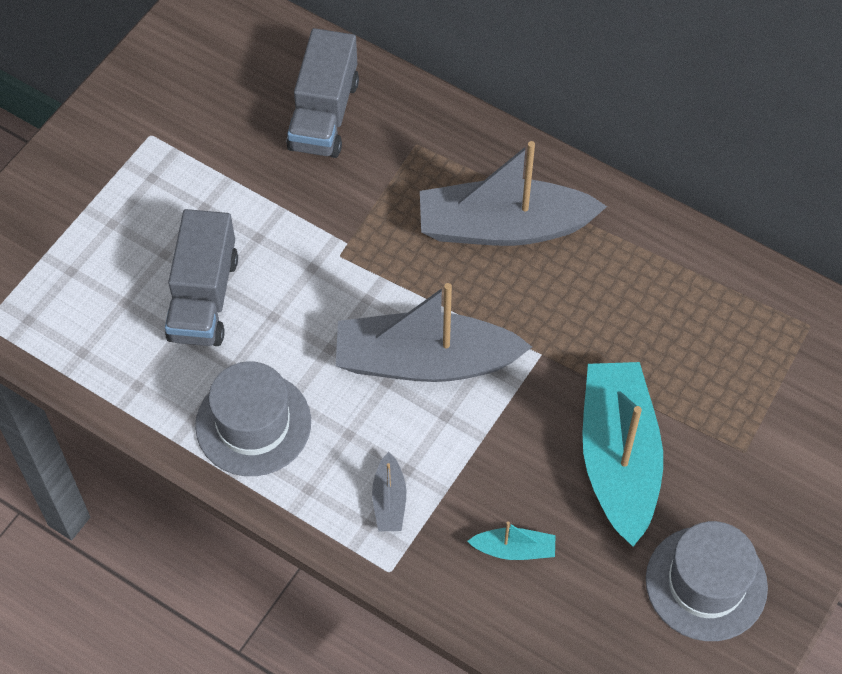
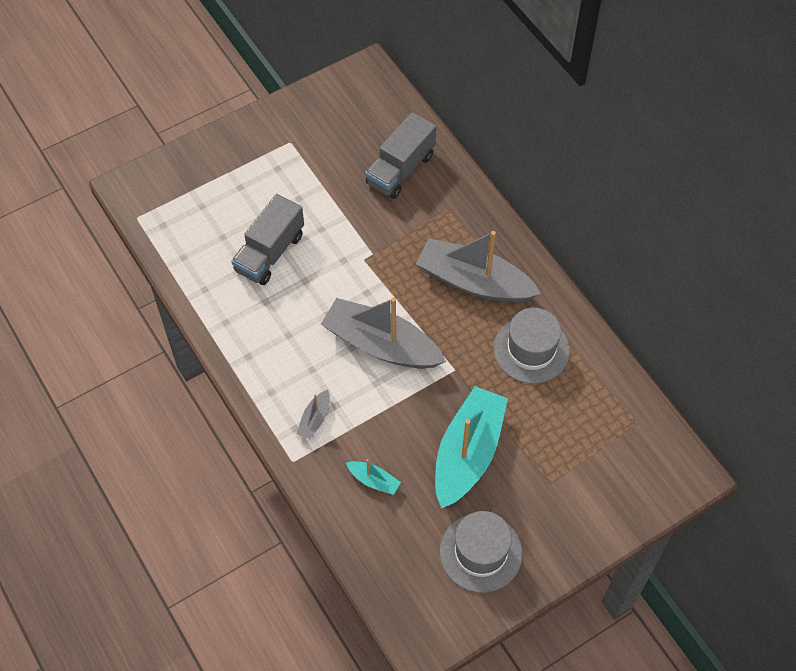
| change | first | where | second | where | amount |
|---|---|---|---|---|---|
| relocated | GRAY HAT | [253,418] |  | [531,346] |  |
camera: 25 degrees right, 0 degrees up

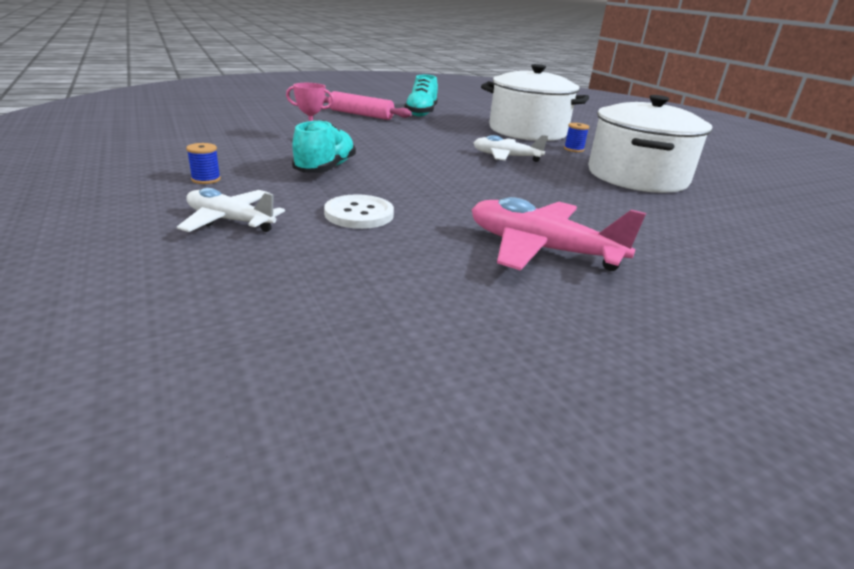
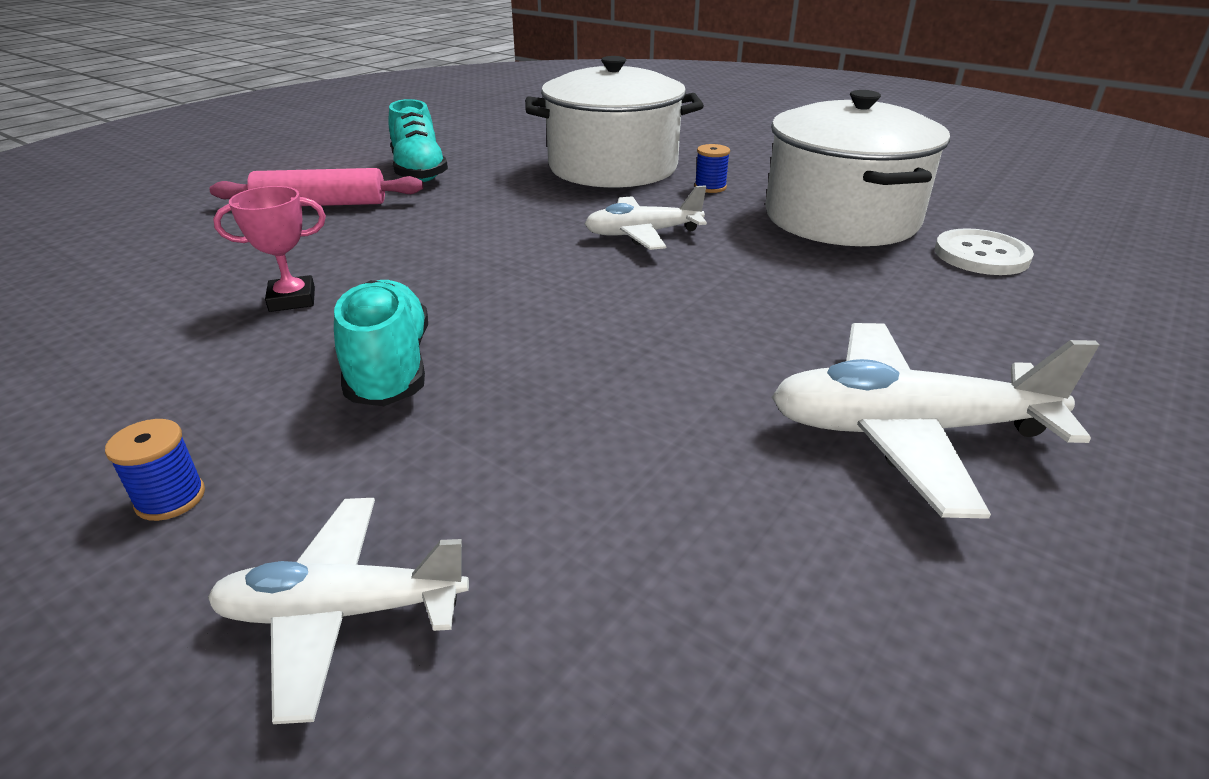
| change | first | where | second | where | amount |
|---|---|---|---|---|---|
| relocated | PURE WHITE SHIRT BUTTON | [359,211] |  | [984,251] |  |
| colour | ROSE-PINK PLANE | [559,234] | PURE WHITE PLANE | [935,421] |  |
camera: 25 degrees left, 5 degrees up

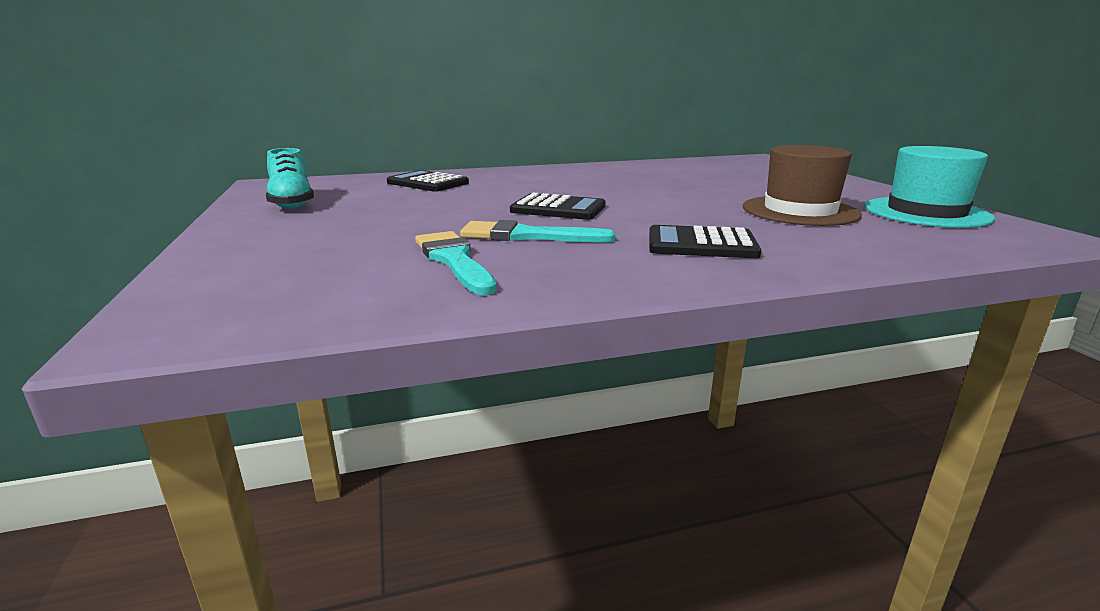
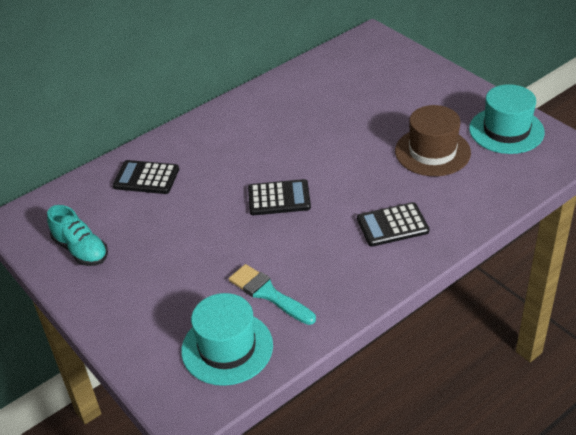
| change | first | where | second | where | amount |
|---|---|---|---|---|---|
| missing | TURQUOISE PAINT BRUSH | [537,231] |  |  |  |
| appeared |  |  | TURQUOISE HAT | [227,339] |  |
camera: 20 degrees left, 20 degrees up

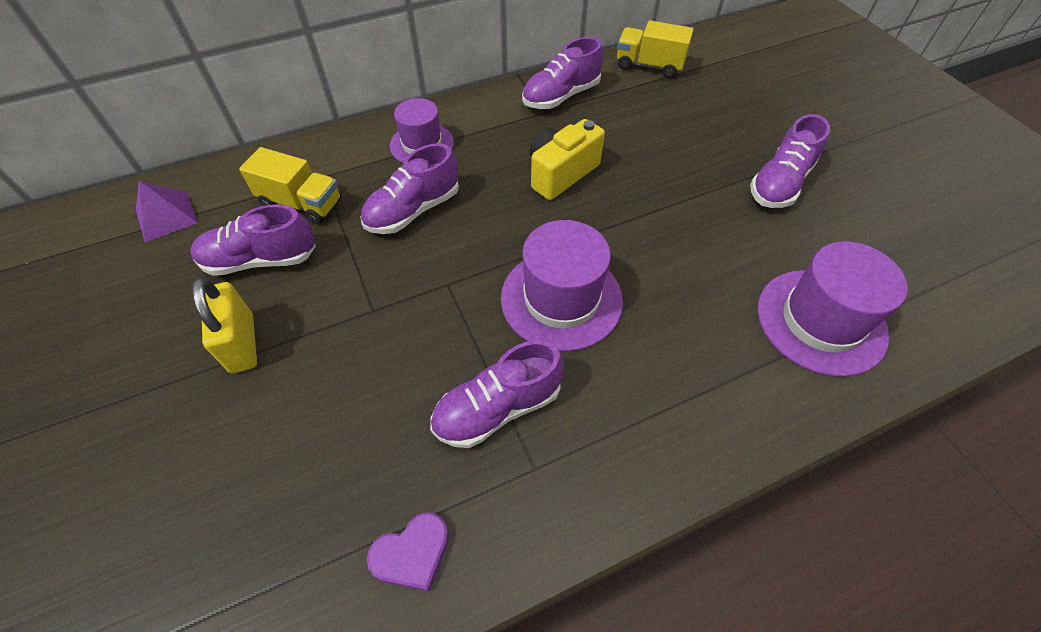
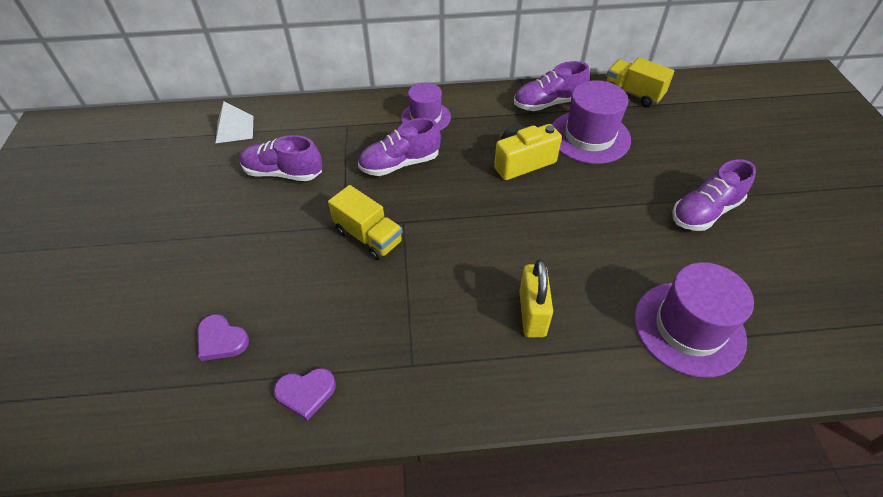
| change | first | where | second | where | amount |
|---|---|---|---|---|---|
| relocated | YELLOW TOY TRUCK | [290,185] |  | [365,222] |  |
| colour | PURPLE SOLID PYRAMID | [167,211] | PURE WHITE SOLID PYRAMID | [234,122] |  |
| relocated | PURPLE HAT | [562,285] |  | [591,122] |  |
| relocated | YELLOW SMALL LOCK | [224,325] |  | [536,298] |  |
| missing | PURPLE SNEAKER | [497,394] |  |  |  |
| appeared |  |  | PURPLE HEART | [223,337] |  |
camera: 20 degrees right, 5 degrees down

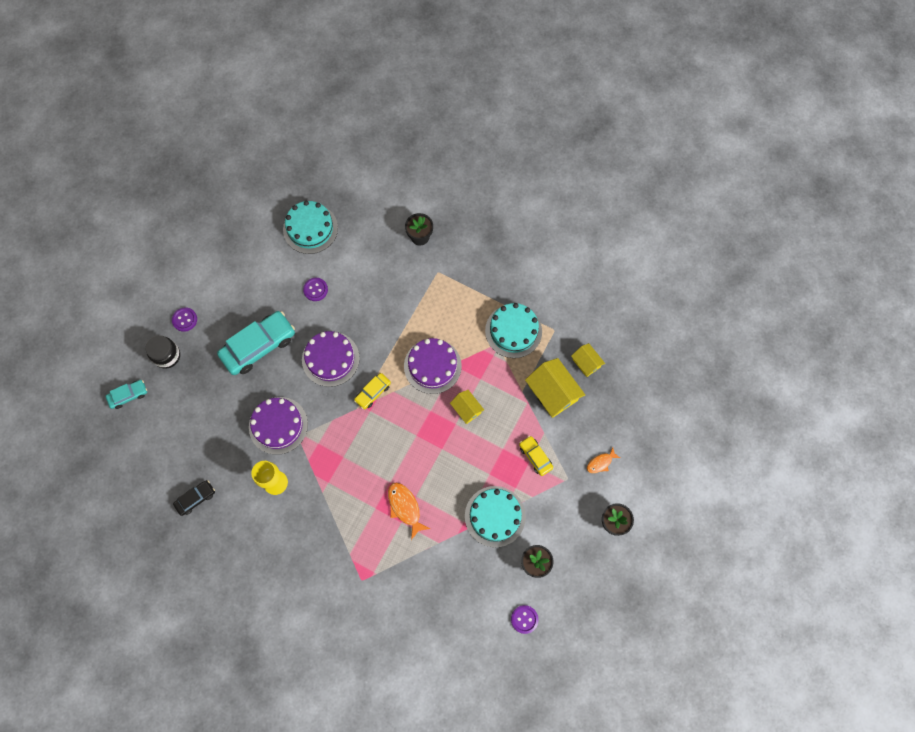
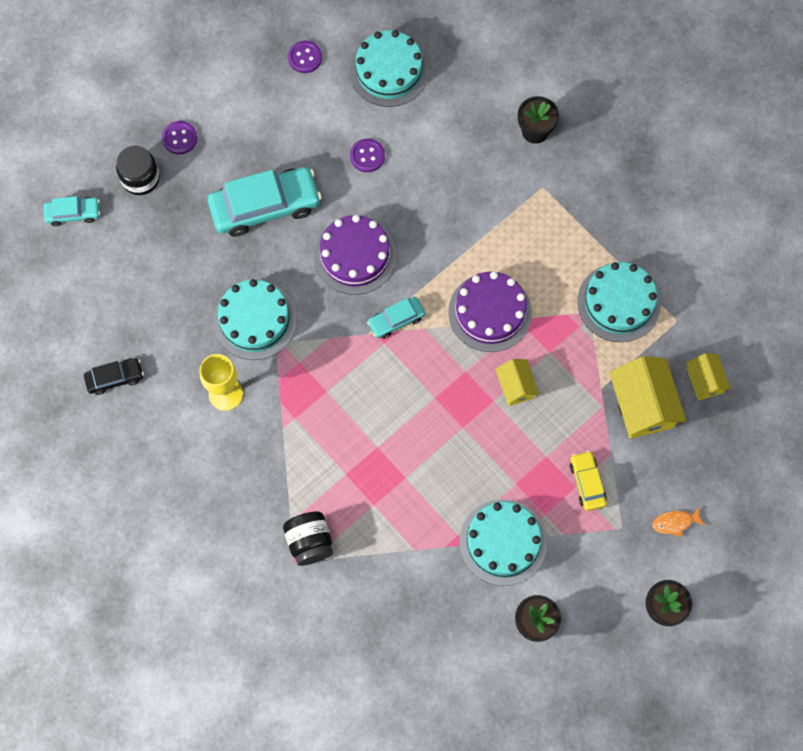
| change | first | where | second | where | amount |
|---|---|---|---|---|---|
| colour | YELLOW CAR | [372,391] | TURQUOISE CAR | [396,318] |  |
| colour | PURPLE CAKE | [278,426] | TURQUOISE CAKE | [255,319] |  |
| missing | ORANGE TOY FISH | [409,511] |  |  |  |
| relocated | PURPLE SHIRT BUTTON | [525,619] |  | [305,57] |  |
| appeared |  |  | BLACK PRESERVE JAR | [308,538] |  |
camera: 20 degrees right, 0 degrees up

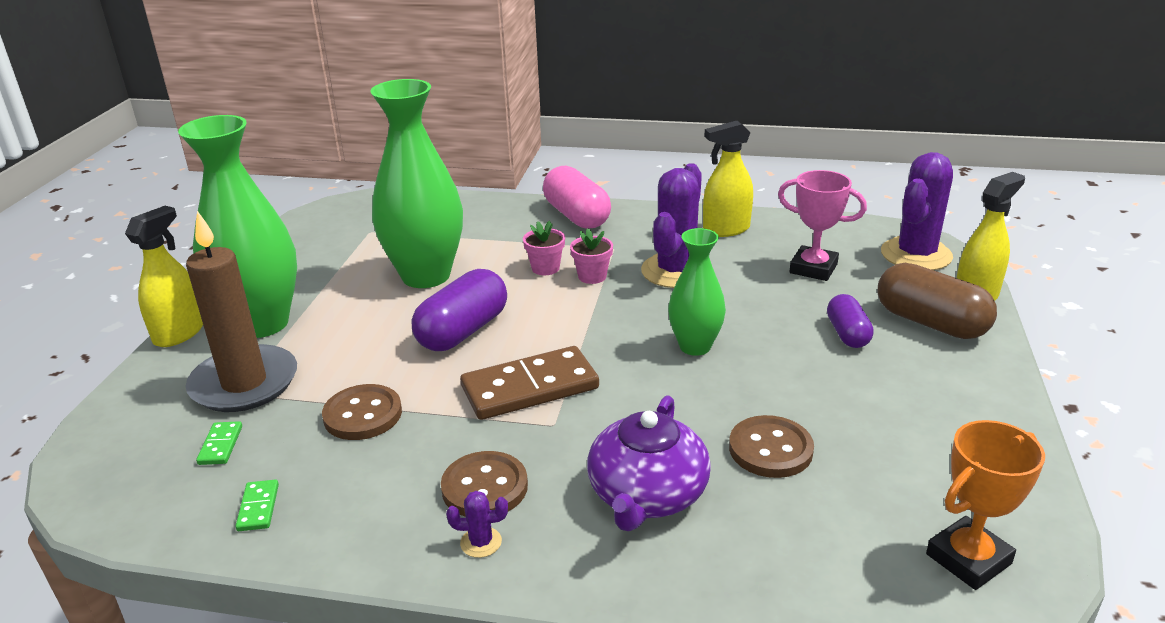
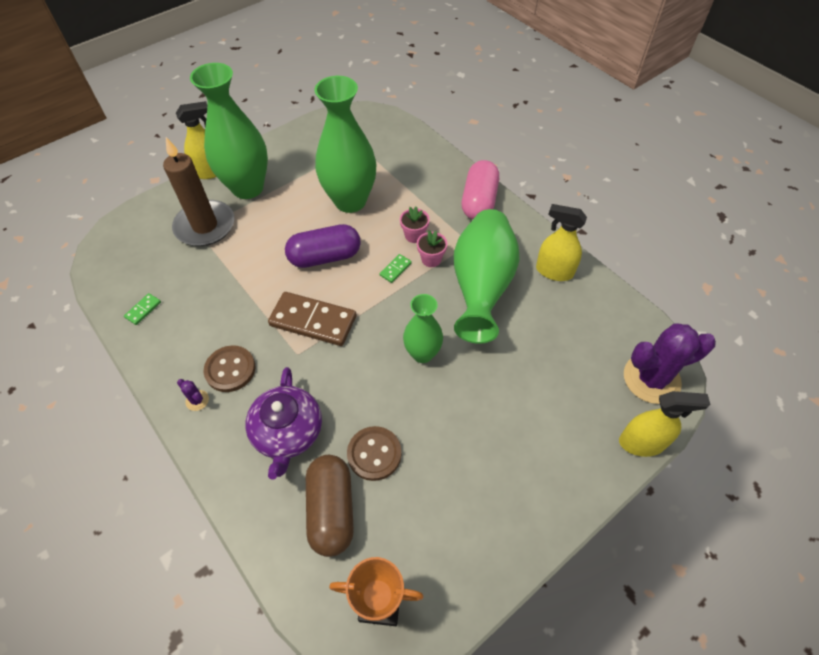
| change | first | where | second | where | amount |
|---|---|---|---|---|---|
| exchanged | PURPLE SAGUARO CACTUS | [671,225] | LEAF-GREEN TALL VASE | [487,276] |  |
| missing | ROSE-PINK TROPHY | [822,225] |  |  |  |
| relocated | BROWN PILL SHAPE | [937,301] |  | [330,506] |  |
| missing | PURPLE PILL SHAPE | [850,321] |  |  |  |
| missing | BROWN SHIRT BUTTON | [362,412] |  |  |  |
| spun | PURPLE TEAPOT | [649,463] |  | [283,423] | 60 degrees counterclockwise |
| relocated | LEAF-GREEN DOMINO TILE | [219,443] |  | [396,268] |  |
camera: 40 degrees right, 25 degrees up

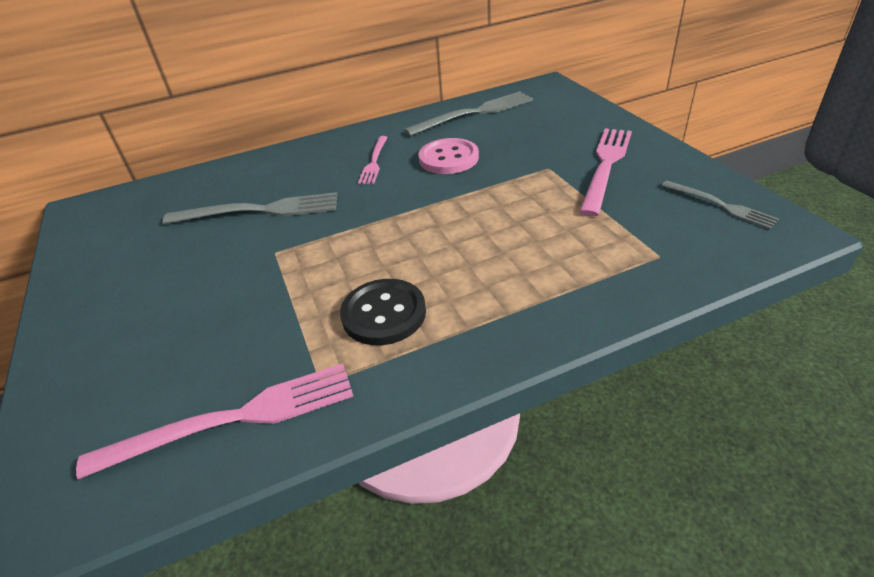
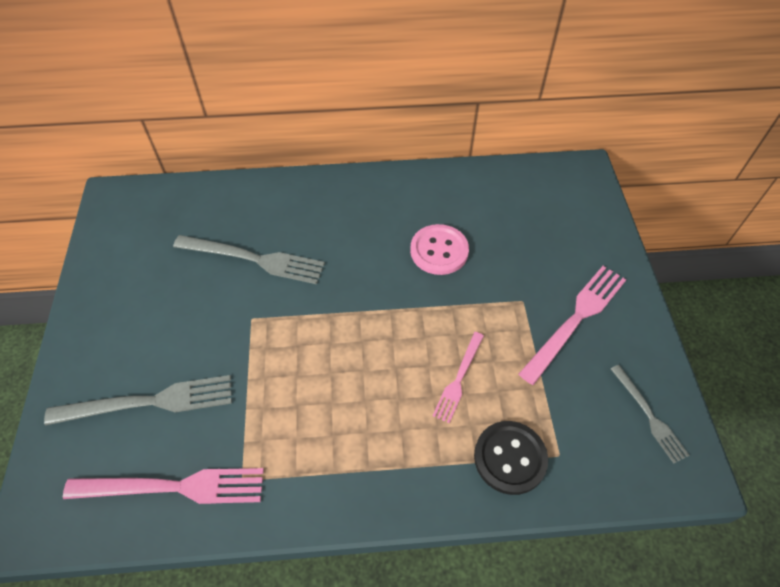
| change | first | where | second | where | amount |
|---|---|---|---|---|---|
| relocated | GRAY TABLE FORK | [468,113] |  | [138,400] |  |
| relocated | ROSE-PINK TABLE FORK | [372,160] |  | [458,377] |  |
| relocated | BLACK SHIRT BUTTON | [383,312] |  | [511,458] |  |
camera: 15 degrees right, 15 degrees up

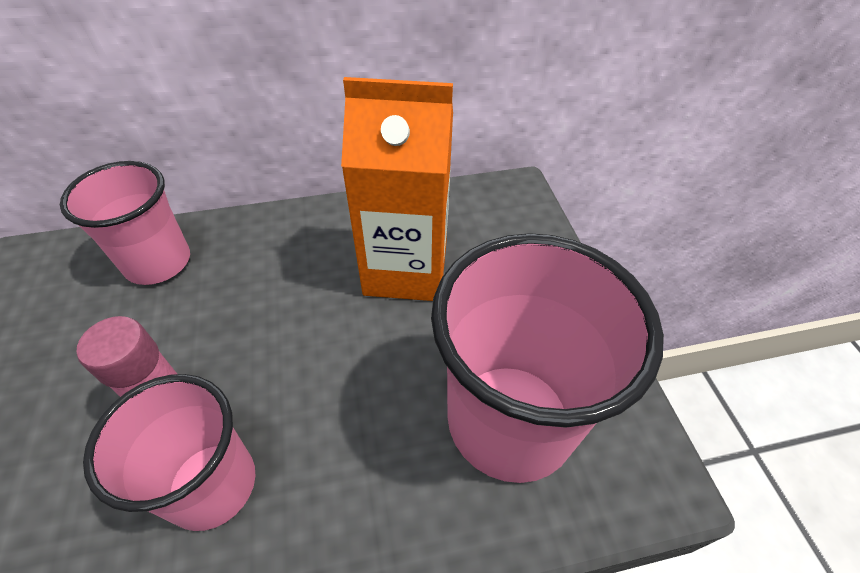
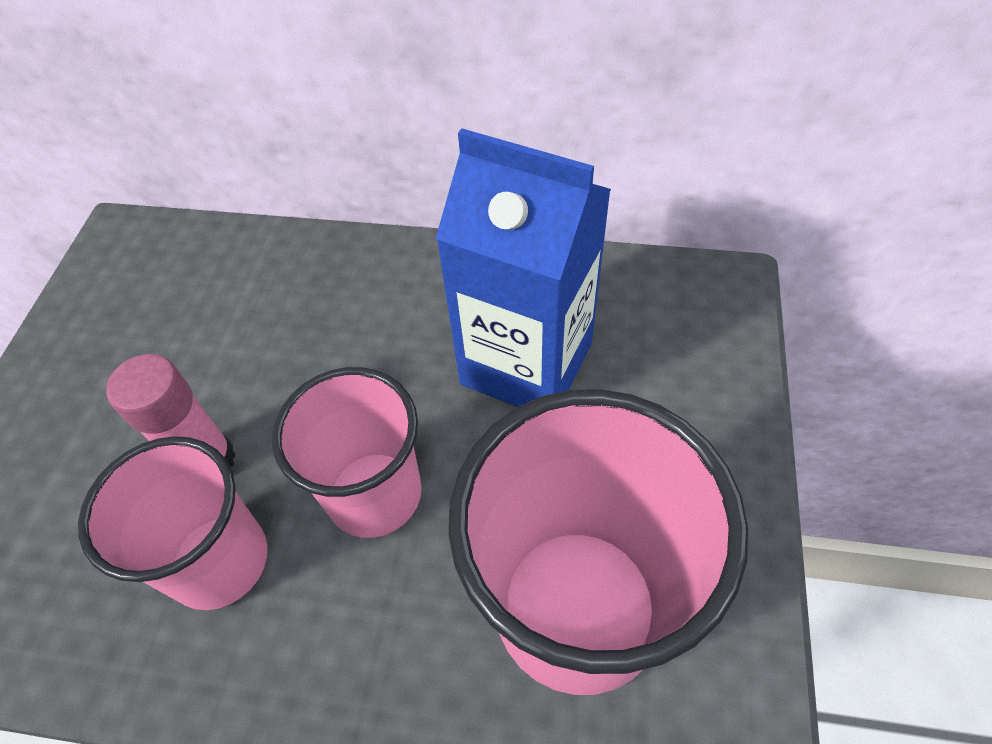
| change | first | where | second | where | amount |
|---|---|---|---|---|---|
| colour | ORANGE MILK CARTON | [397,189] | ROYAL BLUE MILK CARTON | [523,267] |  |
| relocated | ROSE-PINK CUP | [125,223] |  | [347,452] |  |
camera: 25 degrees right, 5 degrees up

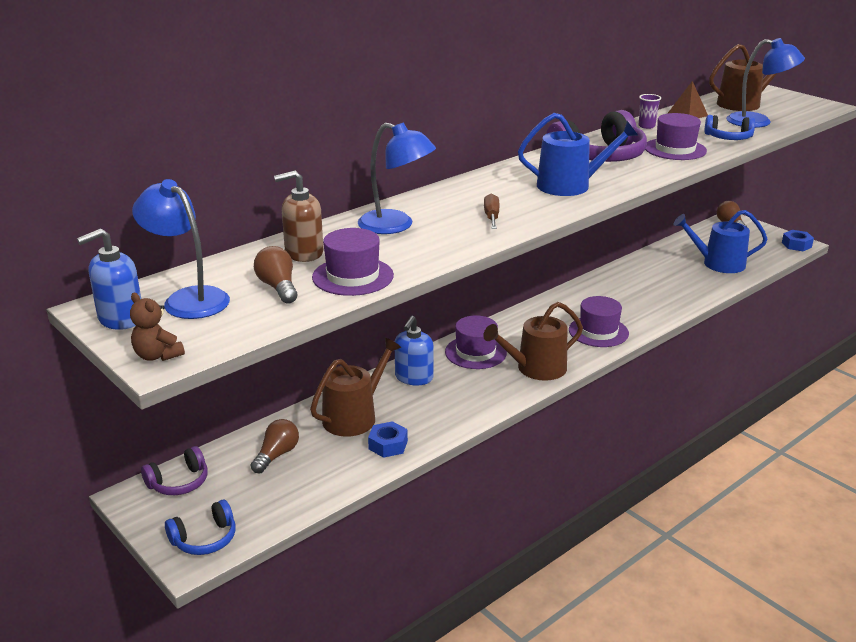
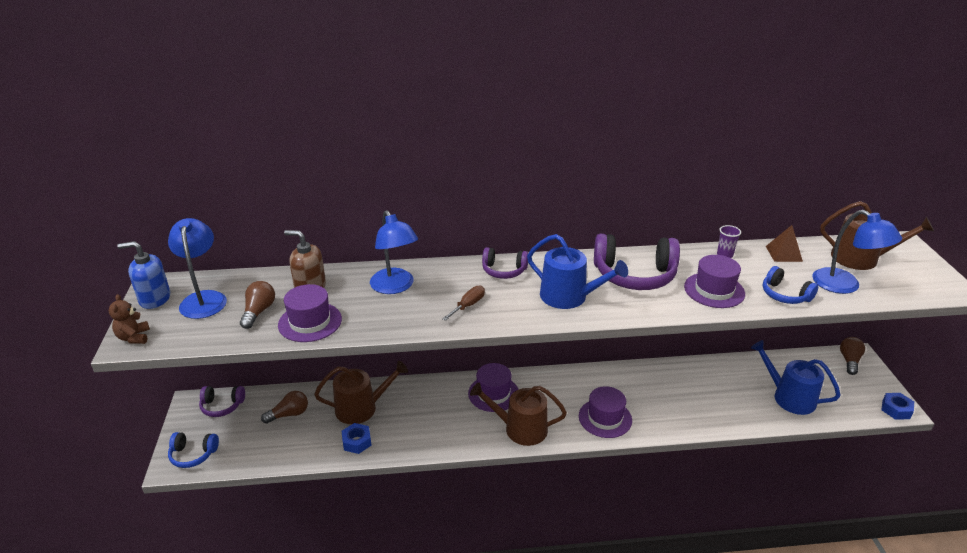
| change | first | where | second | where | amount |
|---|---|---|---|---|---|
| missing | ROYAL BLUE PUMP BOTTLE | [414,351] |  |  |  |
| appeared |  |  | PURPLE HEADPHONES | [505,263] |  |
camera: 35 degrees right, 5 degrees up

